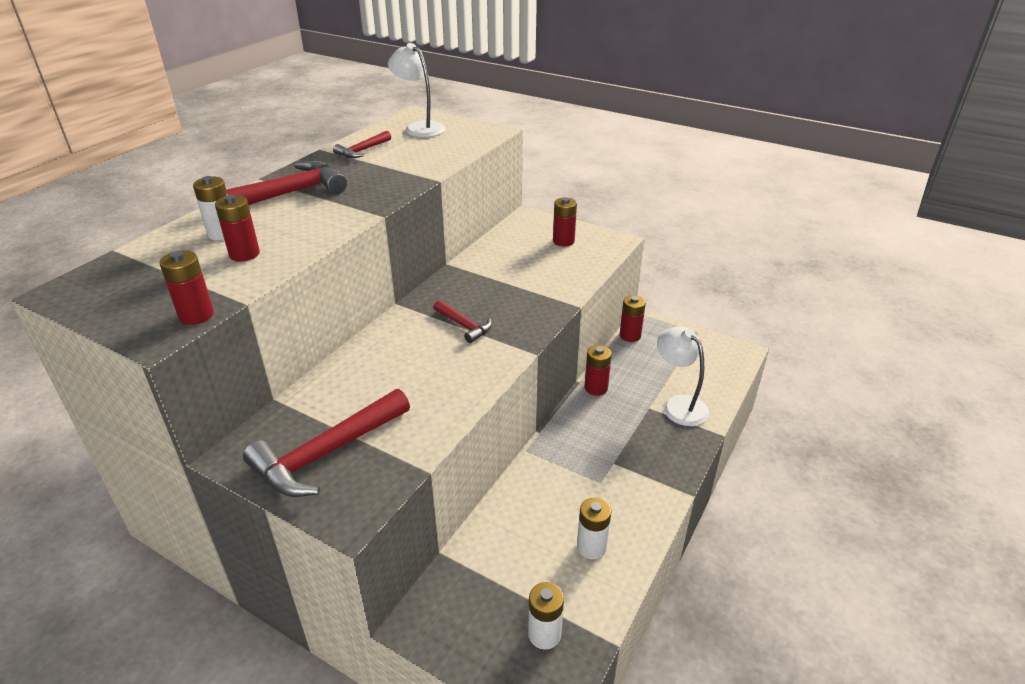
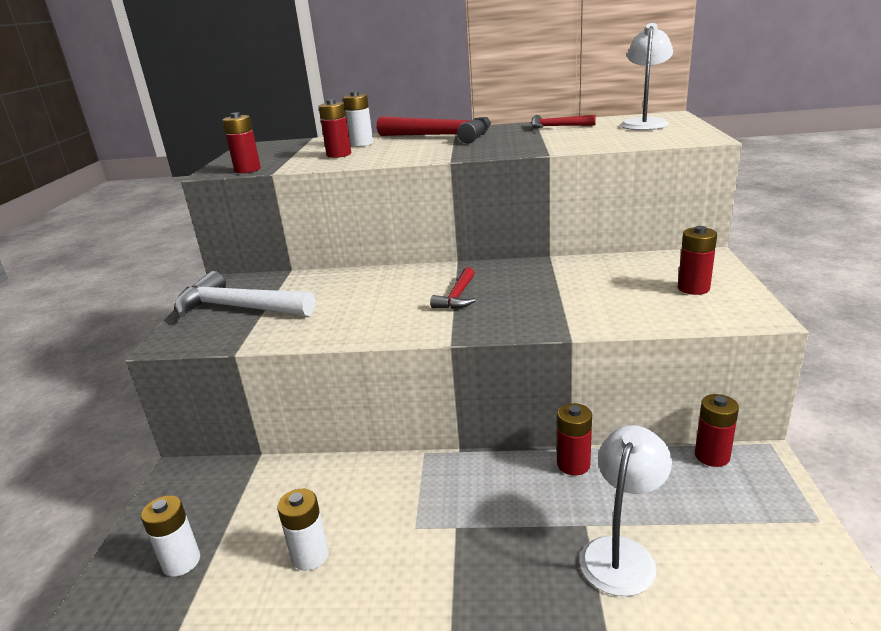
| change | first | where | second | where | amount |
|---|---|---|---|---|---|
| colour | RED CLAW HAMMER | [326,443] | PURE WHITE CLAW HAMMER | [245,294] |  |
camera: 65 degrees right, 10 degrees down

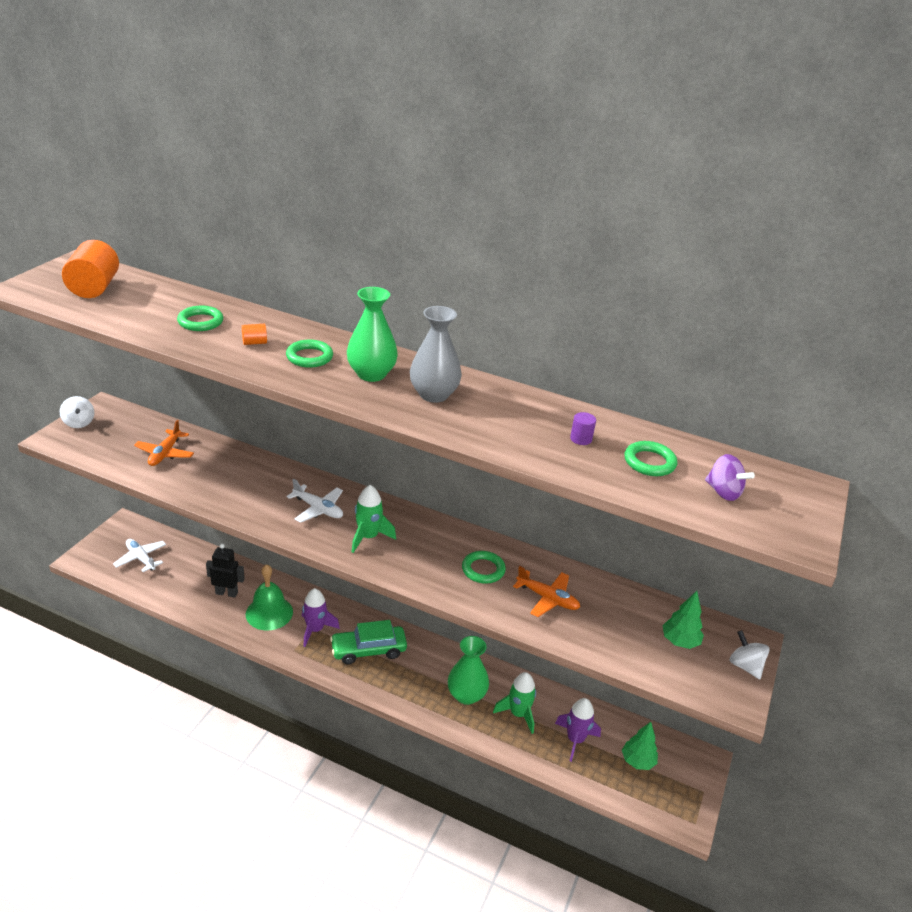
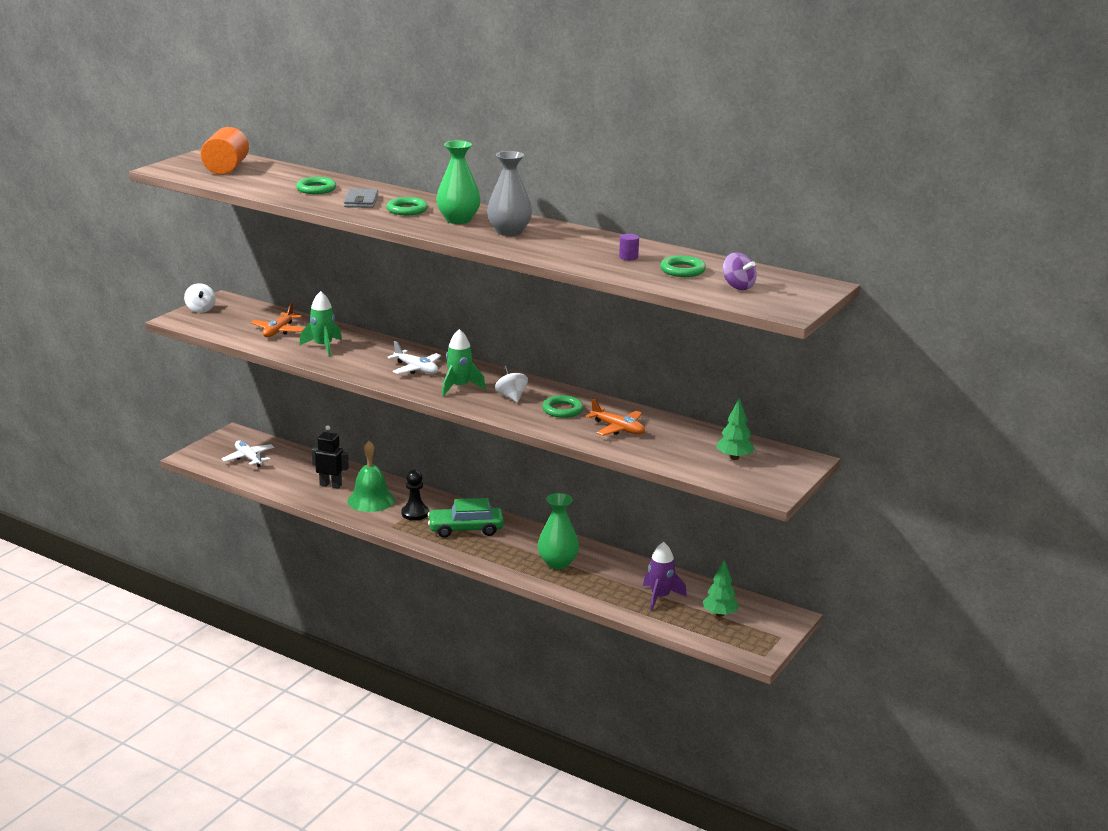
| change | first | where | second | where | amount |
|---|---|---|---|---|---|
| exchanged | ORANGE CYLINDER SHAPE | [254,334] | GRAY BILLFOLD | [361,198] |  |
| exchanged | PURPLE ROCKET | [321,617] | BLACK GAME PAWN | [415,495] |  |
| relocated | PURE WHITE SPINNING TOP | [749,654] |  | [511,384] |  |
| relocated | LEAF-GREEN ROCKET | [514,703] |  | [320,323] |  |
camera: 10 degrees right, 10 degrees down

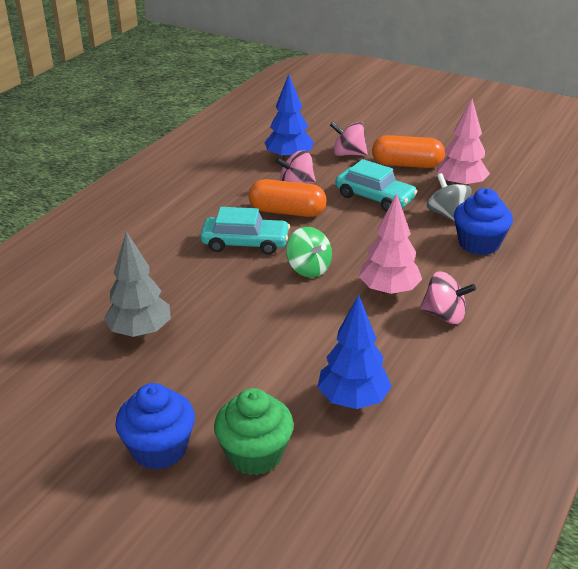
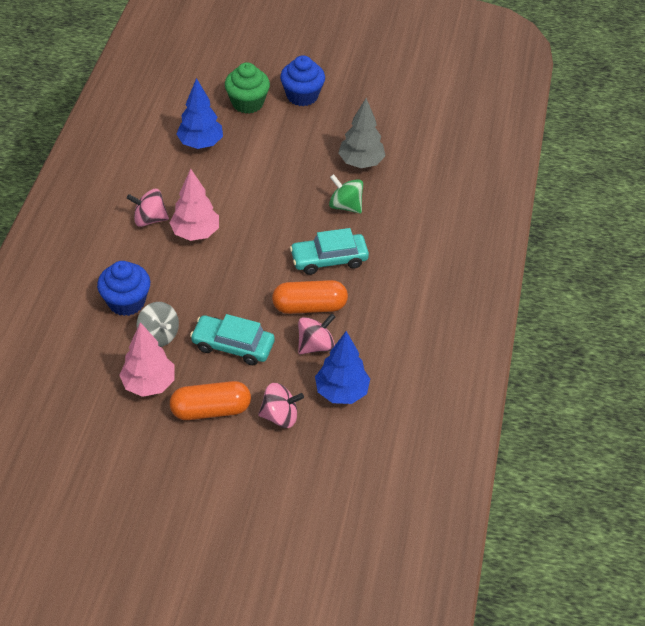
| change | first | where | second | where | amount |
|---|---|---|---|---|---|
| relocated | LEAF-GREEN SPINNING TOP | [309,252] |  | [346,193] |  |
camera: 160 degrees right, 15 degrees up

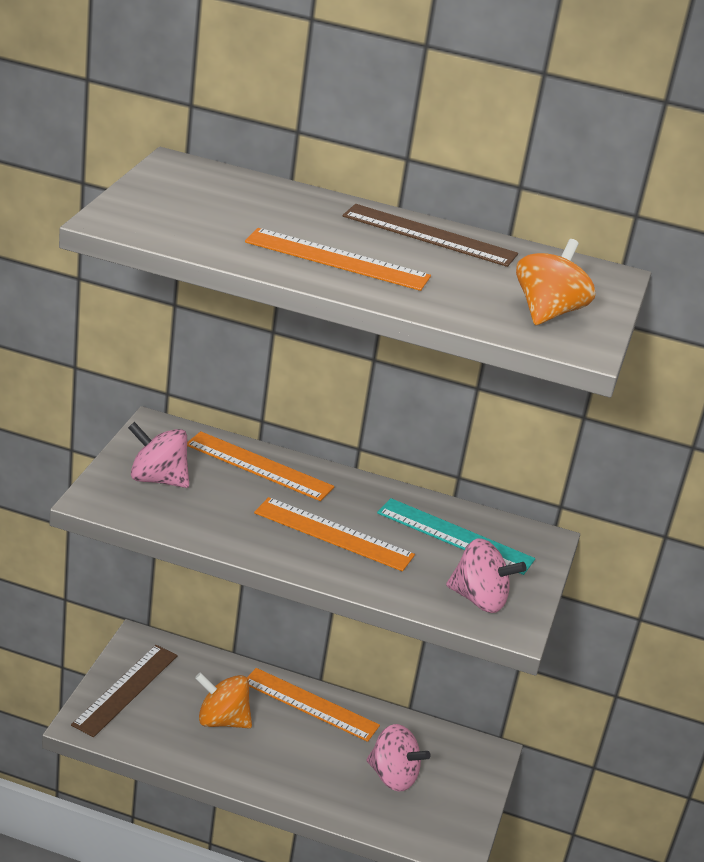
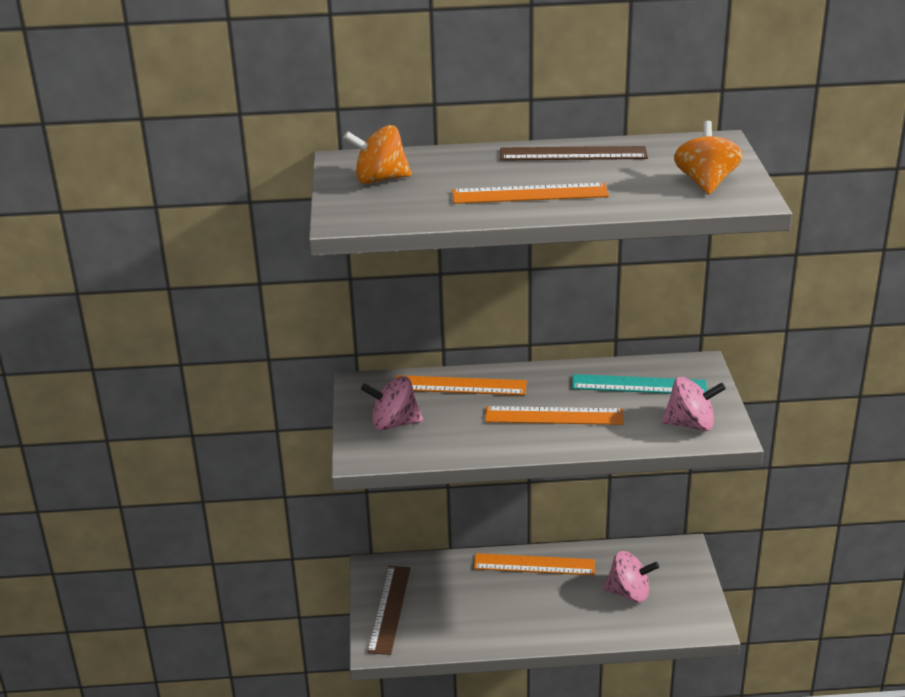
| change | first | where | second | where | amount |
|---|---|---|---|---|---|
| relocated | ORANGE SPINNING TOP | [223,700] |  | [377,154] |  |
camera: 15 degrees left, 0 degrees up

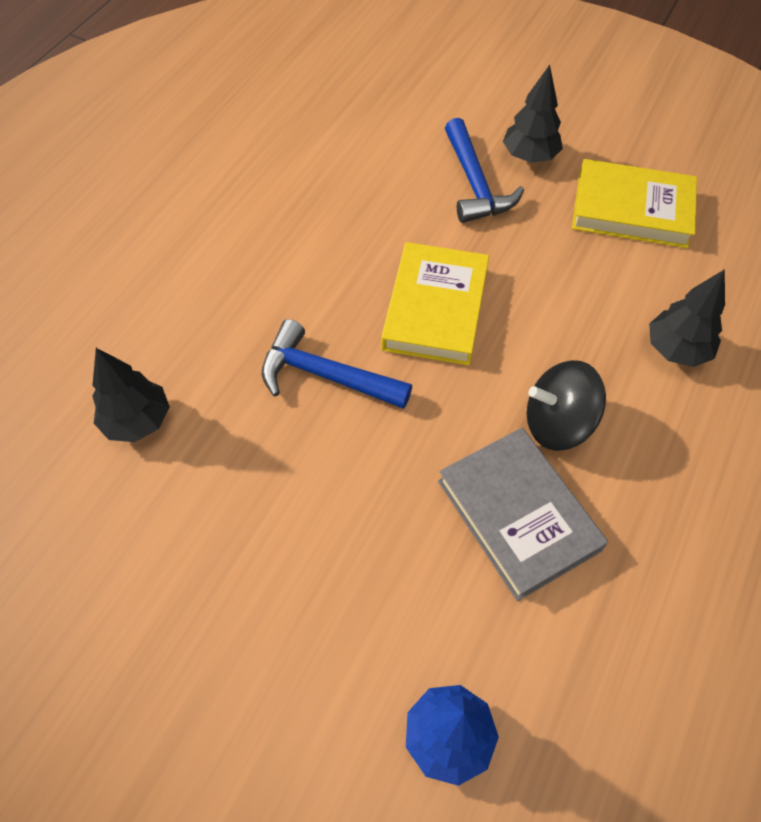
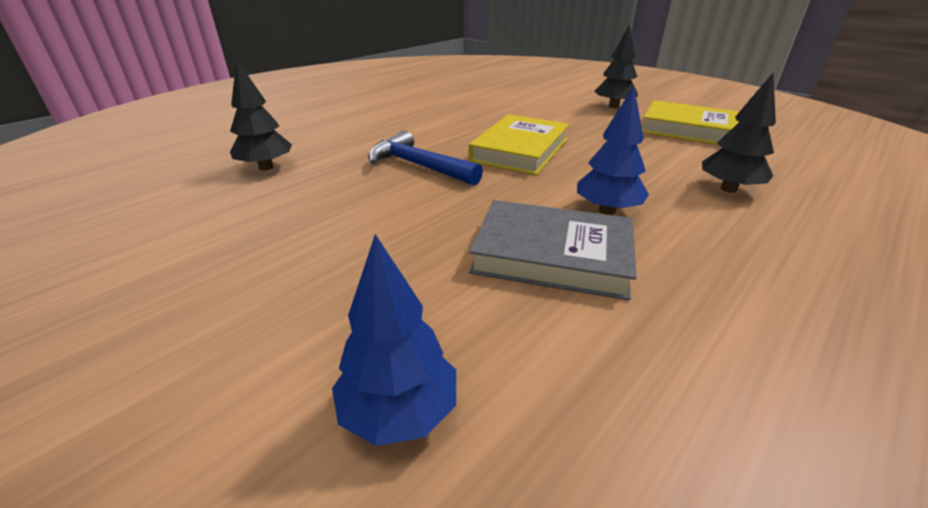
| change | first | where | second | where | amount |
|---|---|---|---|---|---|
| missing | ROYAL BLUE CLAW HAMMER | [484,170] |  |  |  |
| exchanged | BLACK SPINNING TOP | [566,405] | ROYAL BLUE TREE | [613,150] |  |
| spun | GRAY HARDCOVER | [523,514] |  | [553,250] | 60 degrees counterclockwise |
camera: 15 degrees right, 25 degrees down

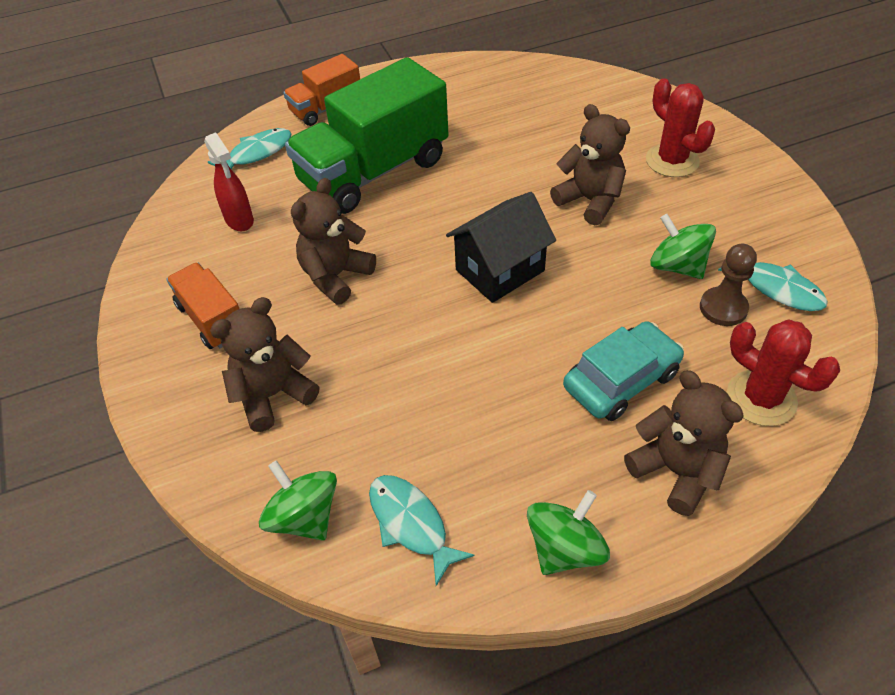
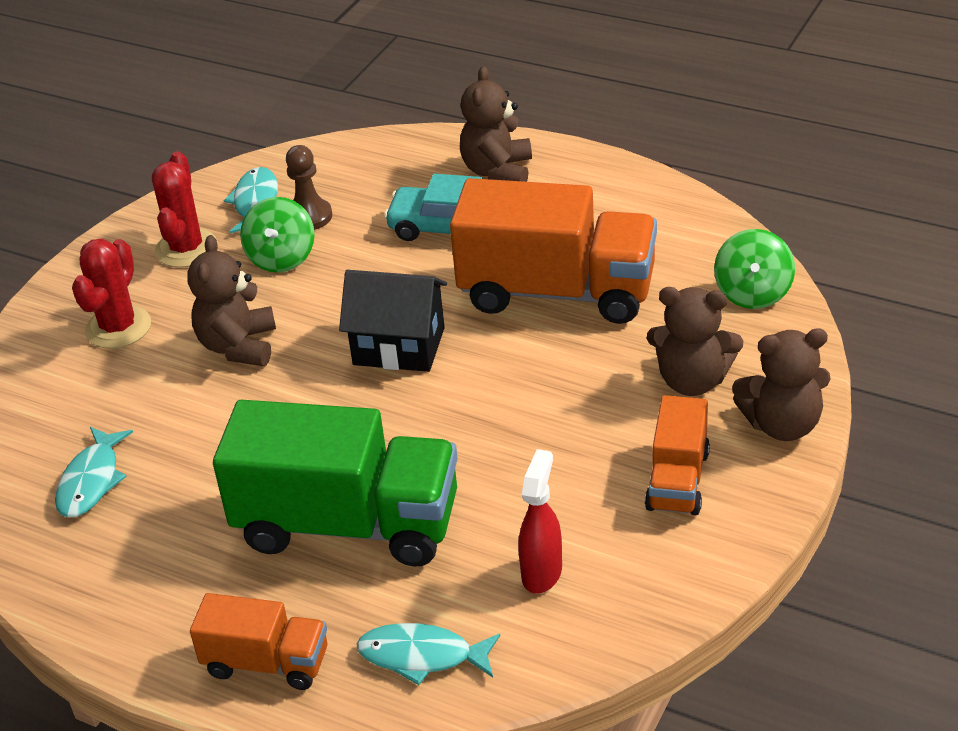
| change | first | where | second | where | amount |
|---|---|---|---|---|---|
| relocated | BROWN TEDDY BEAR | [333,241] |  | [781,385] |  |
| relocated | RED SAGUARO CACTUS | [783,372] |  | [184,209] |  |
| relocated | TURQUOISE TOY FISH | [421,530] |  | [94,472] |  |
| missing | LEAF-GREEN SPINNING TOP | [568,532] |  |  |  |
| appeared |  |  | ORANGE TOY TRUCK | [553,251] |  |
camera: 130 degrees left, 10 degrees down

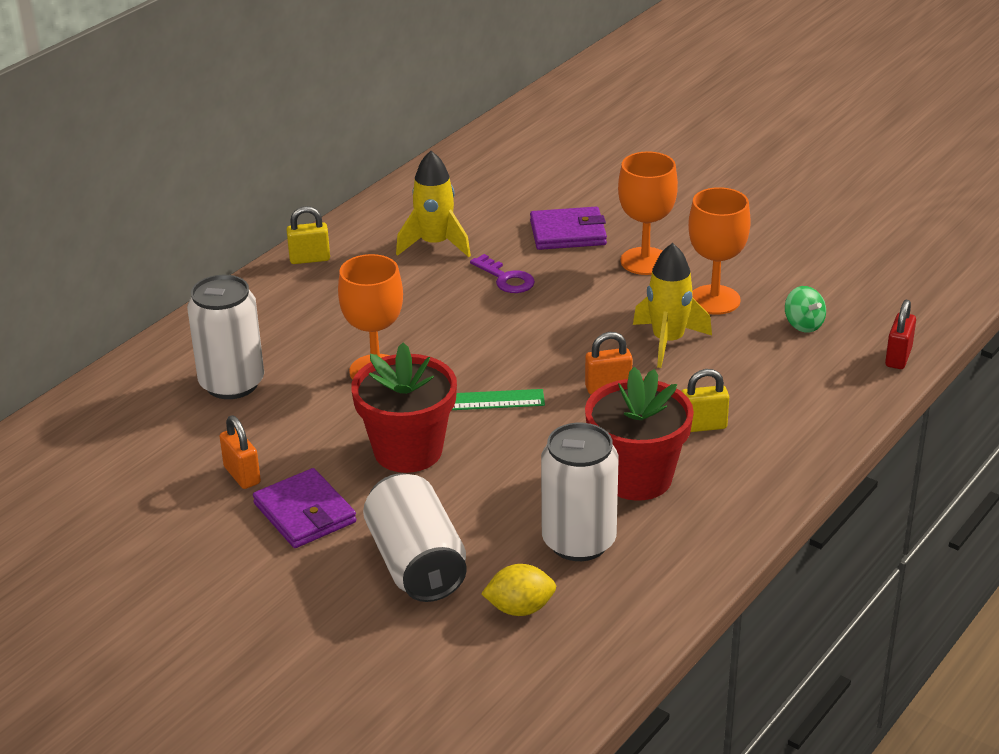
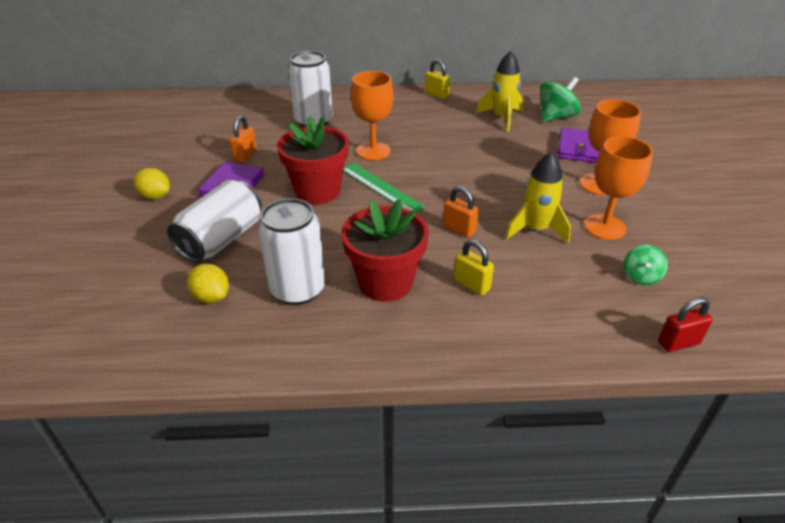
| change | first | where | second | where | amount |
|---|---|---|---|---|---|
| spun | PURPLE BILLFOLD | [568,228] |  | [578,145] | 60 degrees clockwise |
| missing | PURPLE DOOR KEY | [502,273] |  |  |  |
| appeared |  |  | LEAF-GREEN SPINNING TOP | [560,99] |  |
| appeared |  |  | YELLOW LEMON | [151,184] |  |
camera: 50 degrees right, 5 degrees up

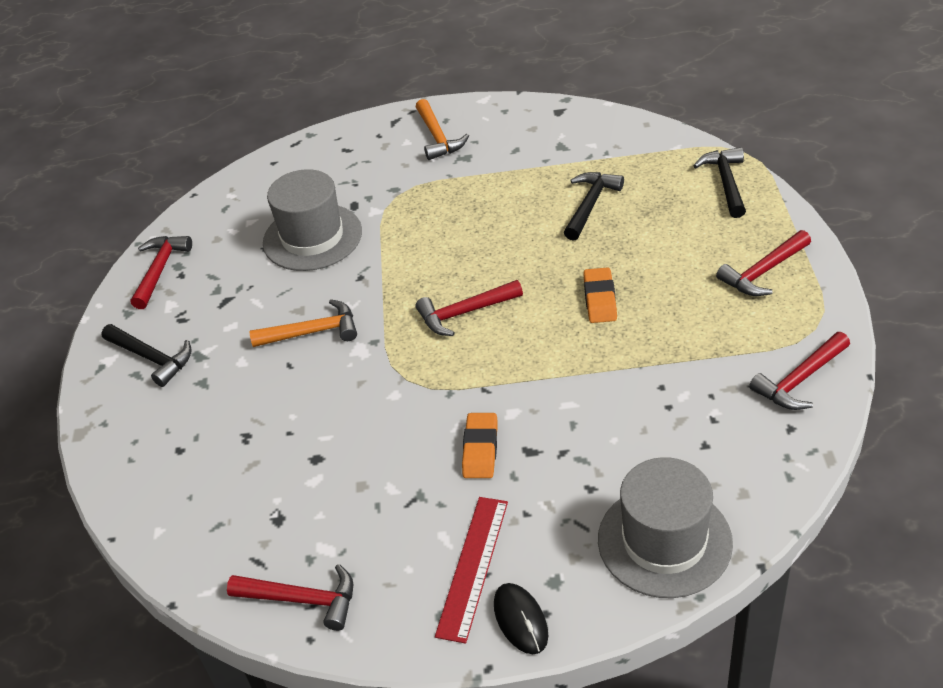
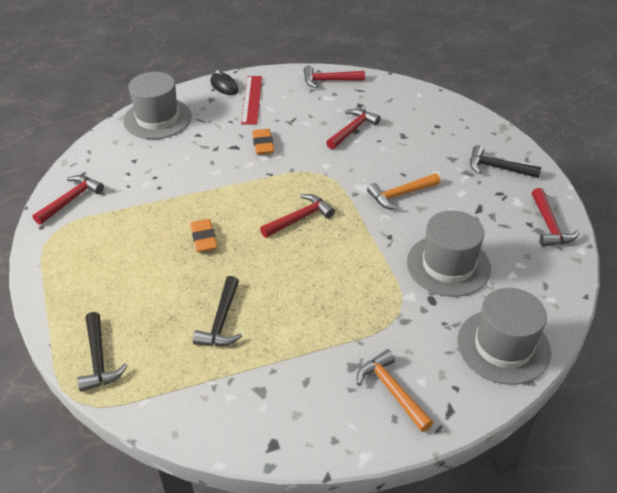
| change | first | where | second | where | amount |
|---|---|---|---|---|---|
| relocated | RED CLAW HAMMER | [763,263] |  | [353,128] |  |
| appeared |  |  | GRAY HAT | [504,336] |  |
camera: 160 degrees right, 0 degrees up

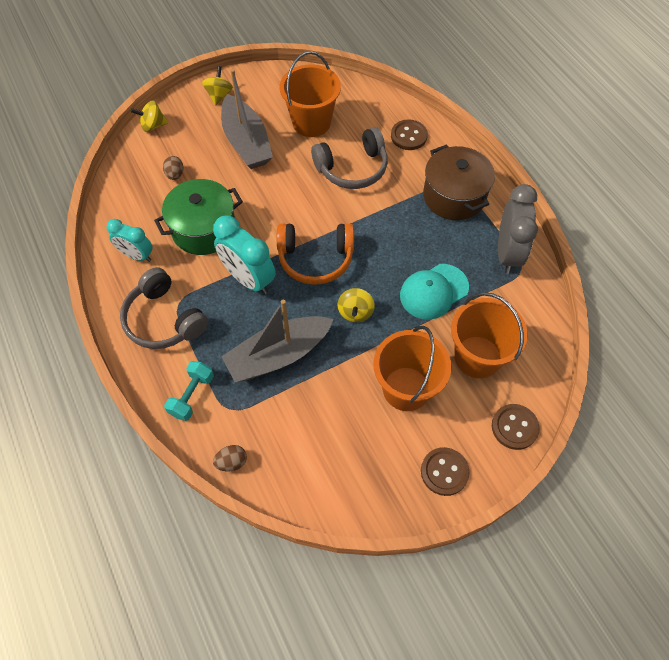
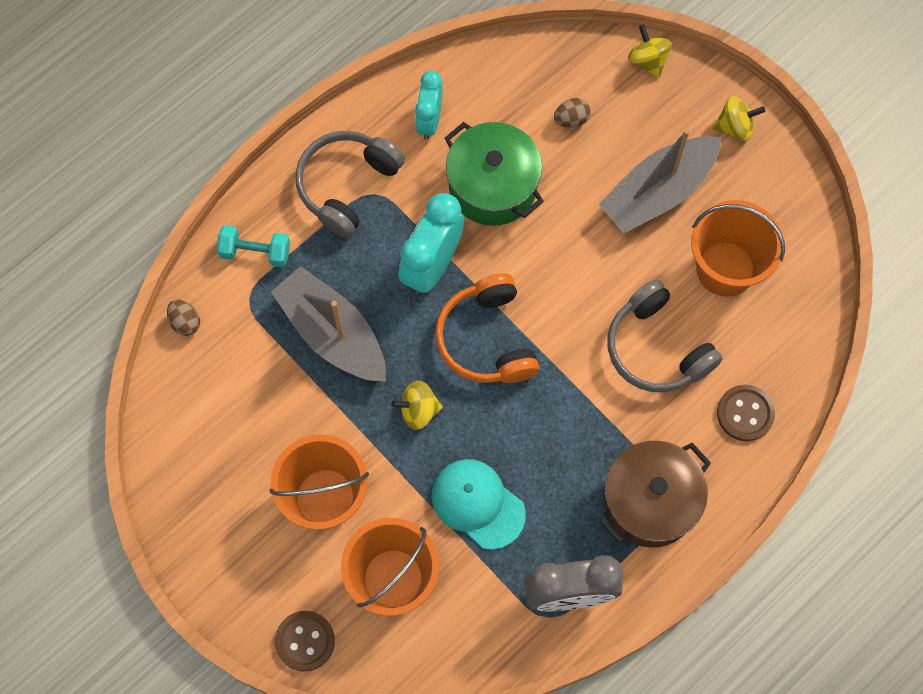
| change | first | where | second | where | amount |
|---|---|---|---|---|---|
| missing | BROWN SHIRT BUTTON | [445,471] |  |  |  |
camera: 75 degrees right, 10 degrees up

